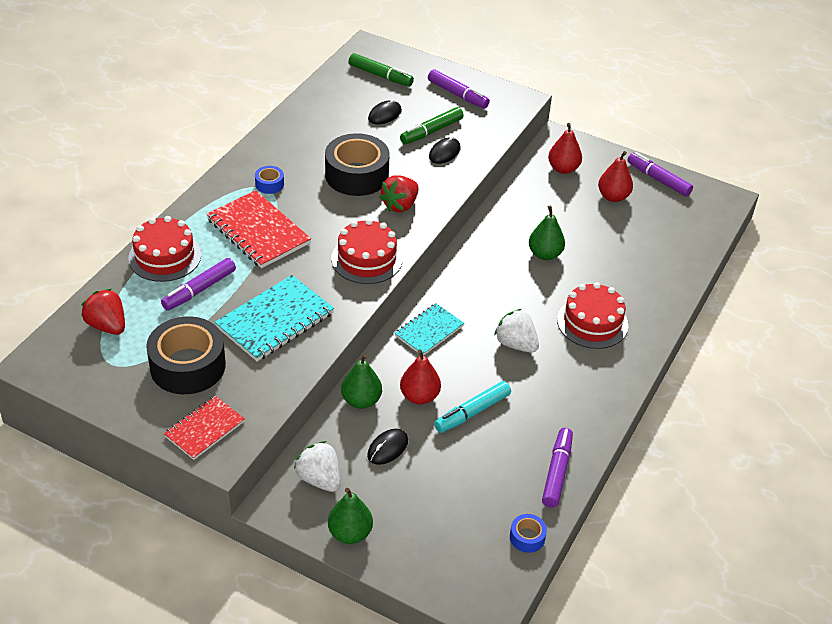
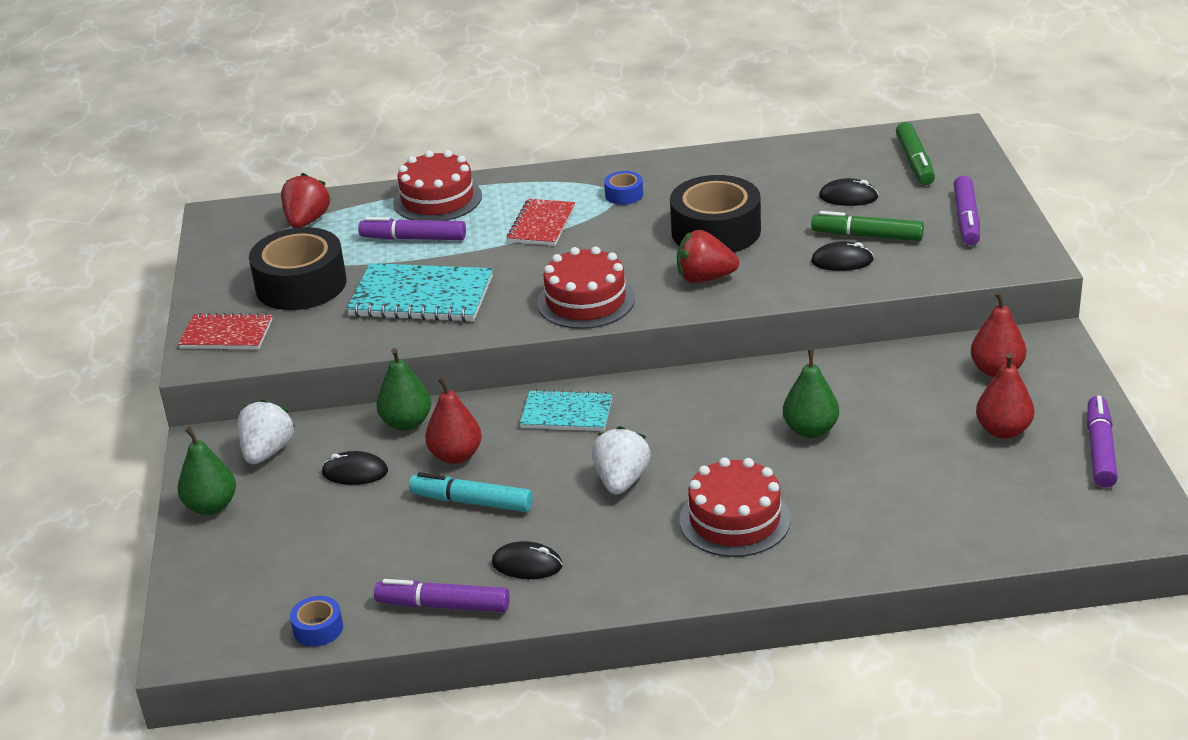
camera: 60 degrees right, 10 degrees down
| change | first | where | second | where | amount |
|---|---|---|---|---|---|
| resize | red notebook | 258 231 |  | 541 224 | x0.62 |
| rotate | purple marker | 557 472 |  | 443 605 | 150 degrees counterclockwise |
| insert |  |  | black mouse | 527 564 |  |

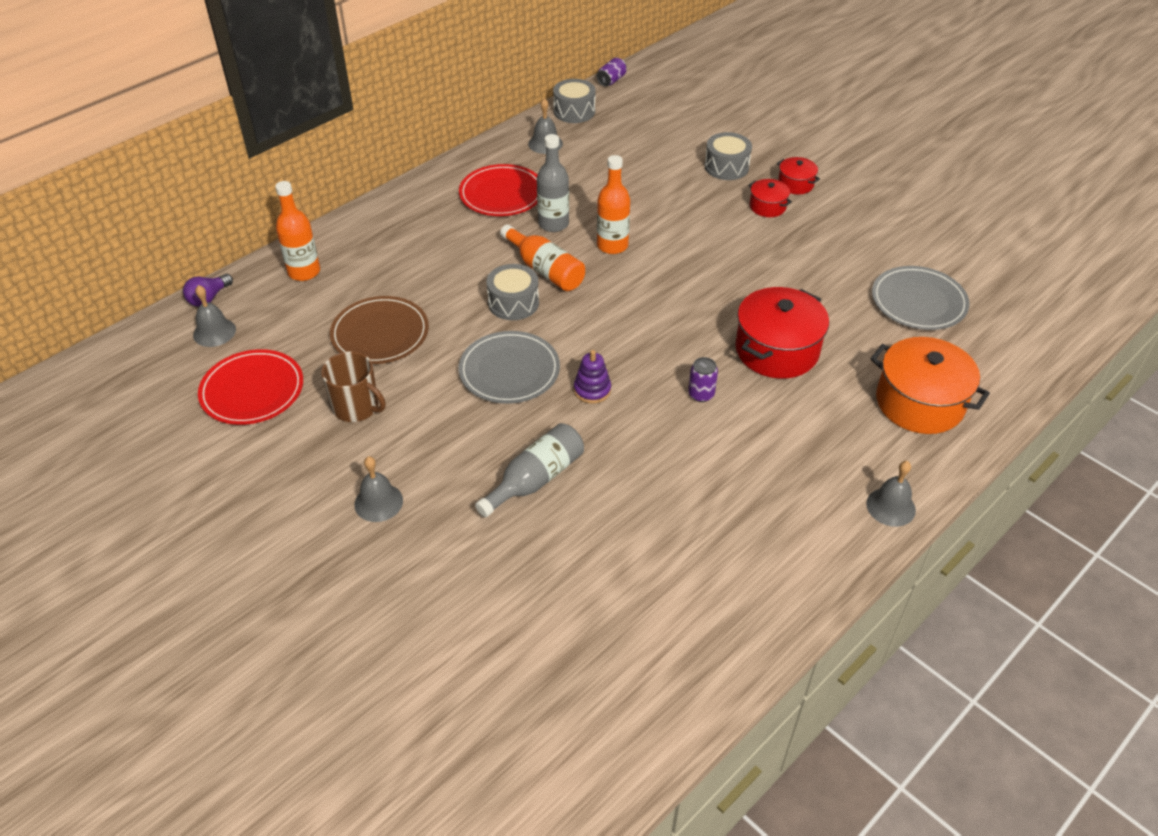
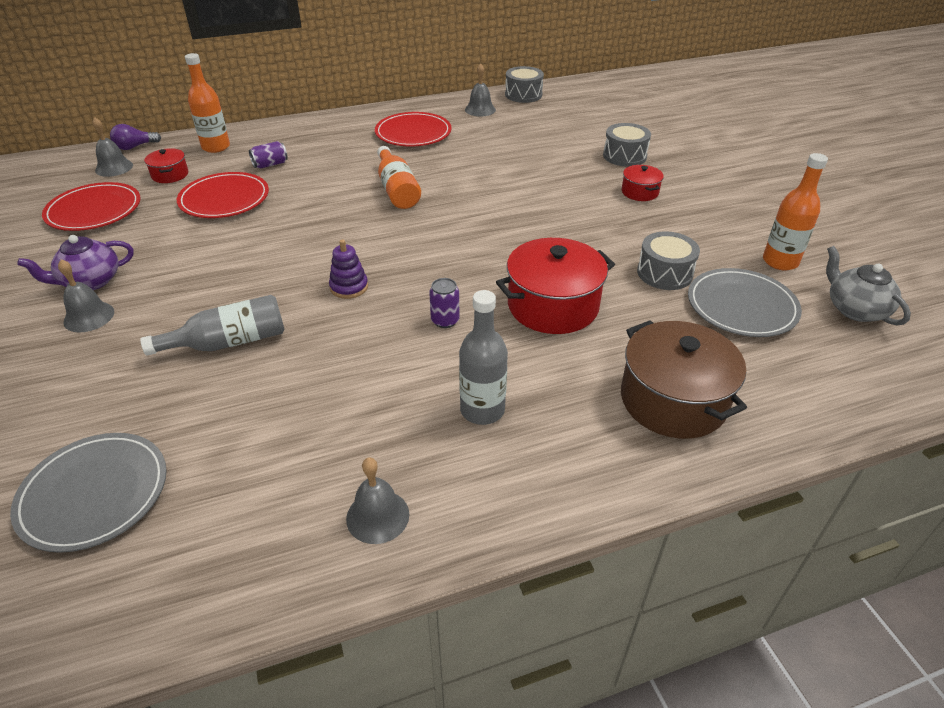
camera: 25 degrees right, 5 degrees down
| change | first | where | second | where | amount |
|---|---|---|---|---|---|
| move | purple can | 611 80 |  | 270 164 |  |
| move | grey bottle | 553 224 |  | 482 410 |  |
| move | orange bottle | 612 245 |  | 780 261 |  |
| move | red pot | 795 184 |  | 170 175 |  |
| move | grey drum | 513 303 |  | 664 273 |  |
| recolor | brown plate | 380 333 | red plate | 224 199 |  |
| move | grey plate | 509 370 |  | 94 493 |  |
| recolor | orange pot | 919 403 | brown pot | 673 400 |  |
| delete | brown mug | 356 407 |  |  |  |
| move | grey bell | 891 507 |  | 377 516 |  |
| insert |  |  | purple teapot | 90 281 |  |
| insert |  |  | grey teapot | 855 309 |  |

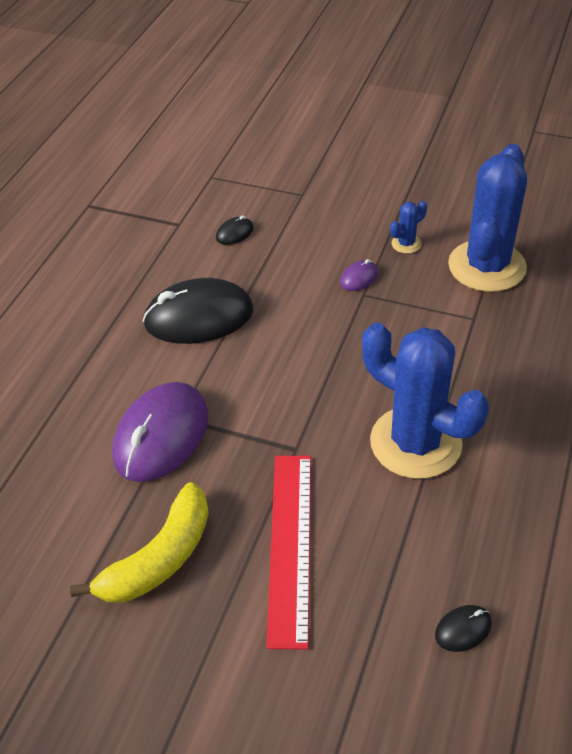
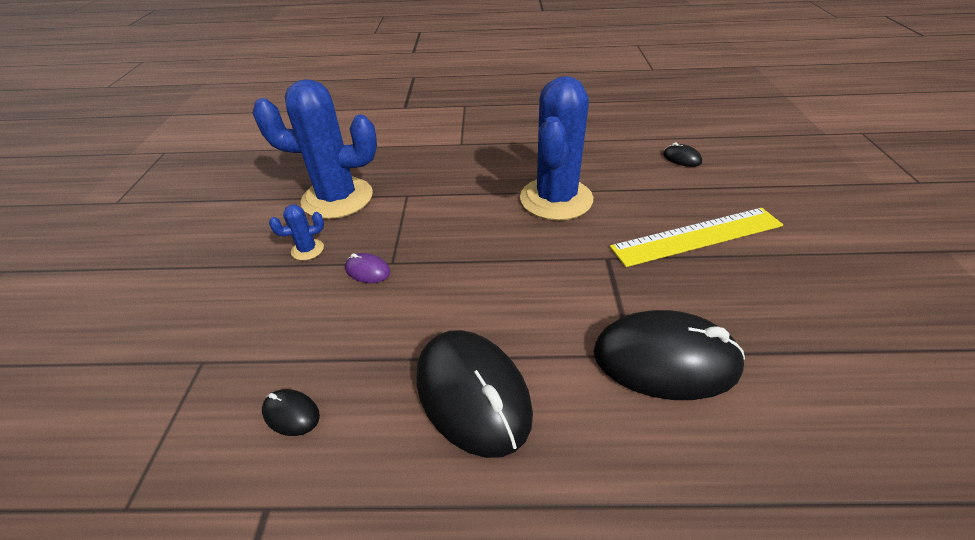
camera: 110 degrees left, 5 degrees down
| change | first | where | second | where | amount |
|---|---|---|---|---|---|
| rotate | blue cactus | 406 244 |  | 307 250 | 60 degrees counterclockwise |
| recolor | purple mouse | 161 435 | black mouse | 665 359 |  |
| recolor | red ruler | 290 545 | yellow ruler | 697 236 |  |
| delete | yellow banana | 159 558 |  |  |  |

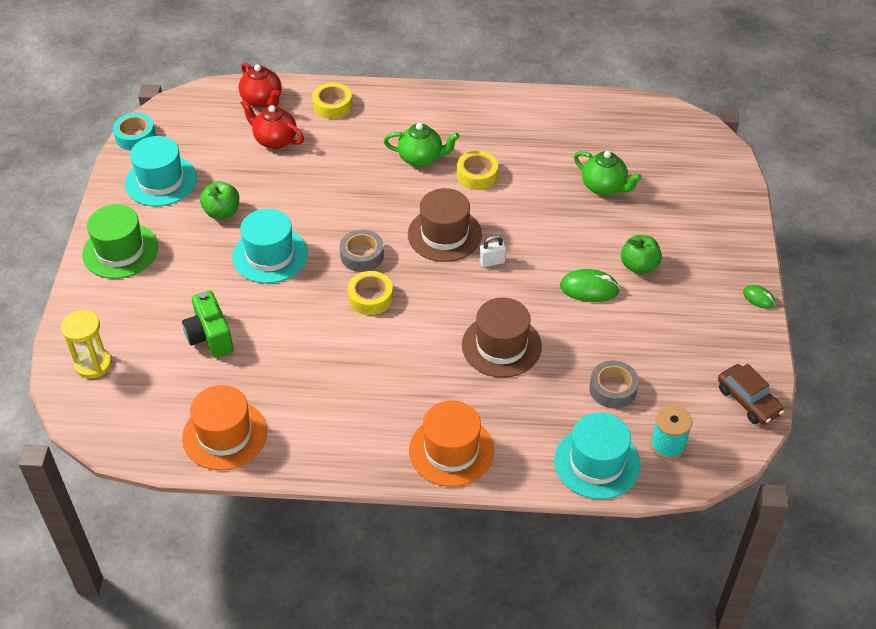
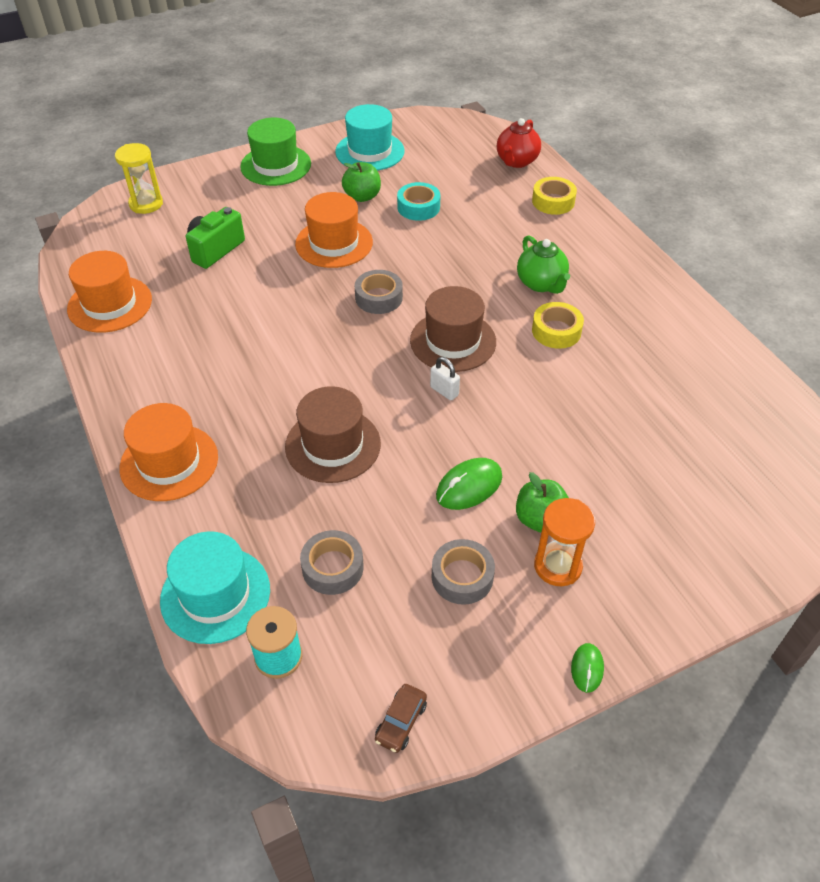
camera: 60 degrees right, 0 degrees up
| change | first | where | second | where | amount |
|---|---|---|---|---|---|
| delete | red teapot | 275 140 |  |  |  |
| move | turquoise tape | 135 136 |  | 418 207 |  |
| delete | green teapot | 604 187 |  |  |  |
| recolor | turquoise hat | 270 255 | orange hat | 334 243 |  |
| rotate | green mouse | 589 288 |  | 469 486 | 75 degrees clockwise |
| delete | yellow tape | 370 298 |  |  |  |
| resize | brown car | 748 401 |  | 401 722 | x0.66 |
| insert |  |  | orange hourglass | 558 566 |  |
| insert |  |  | grey tape | 462 577 |  |

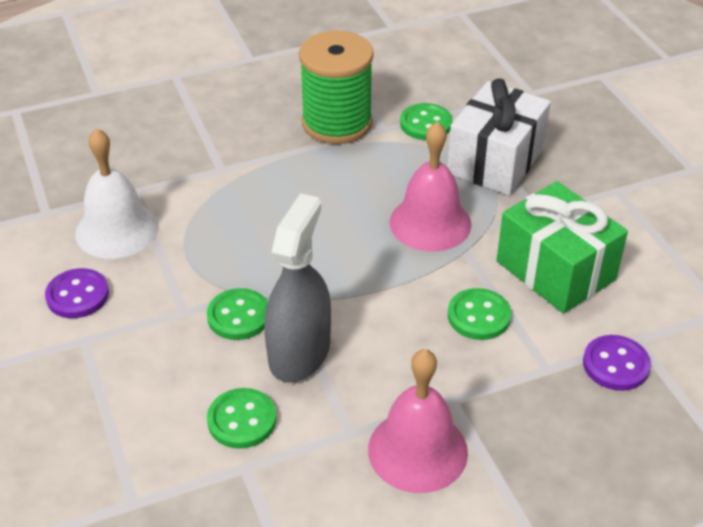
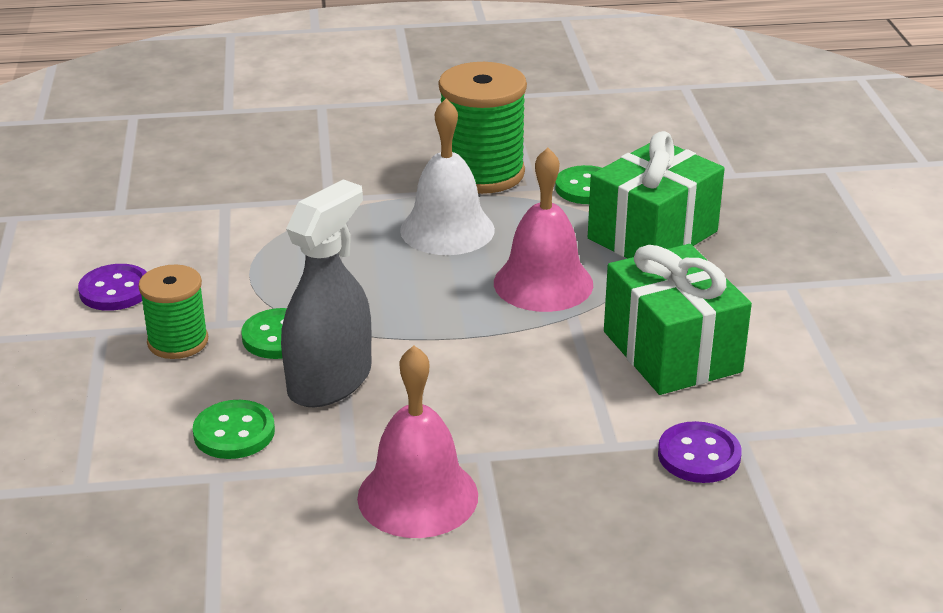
camera: 15 degrees right, 10 degrees down
| change | first | where | second | where | amount |
|---|---|---|---|---|---|
| recolor | white gift | 495 161 | green gift | 652 235 |  |
| move | white bell | 117 230 |  | 447 229 |  |
| delete | green button | 479 316 |  |  |  |
| insert |  |  | green spool | 178 342 |  |

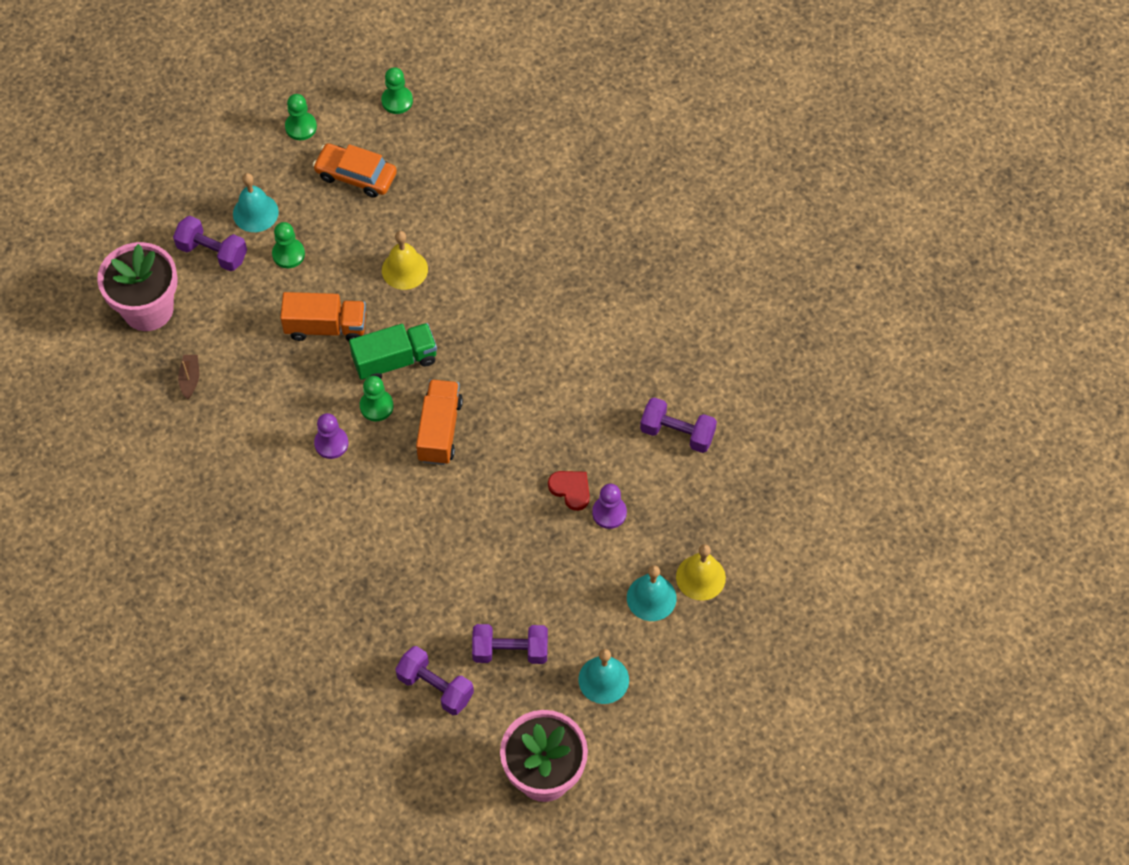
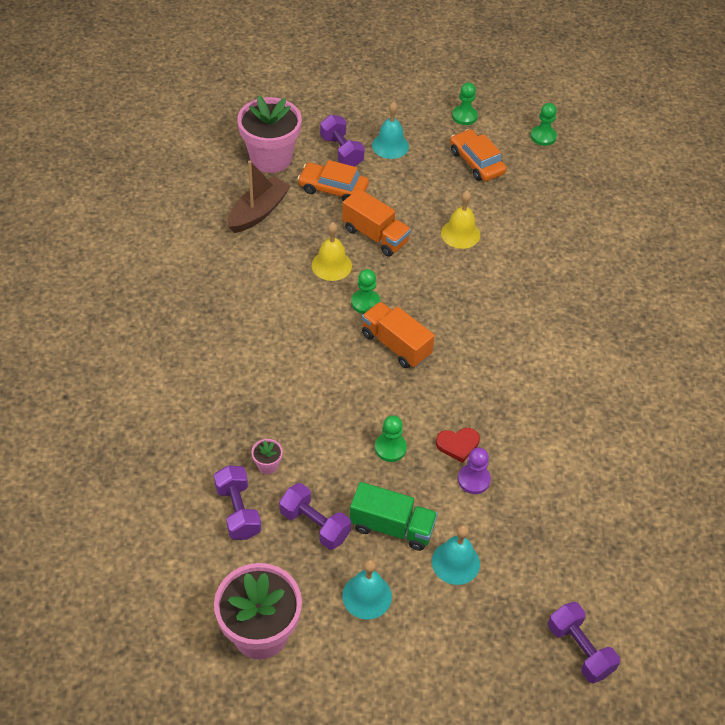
camera: 35 degrees right, 10 degrees down
| change | first | where | second | where | amount |
|---|---|---|---|---|---|
| move | green pawn | 288 254 |  | 390 448 |  |
| move | green truck | 395 360 |  | 392 527 |  |
| resize | brown boat | 190 379 |  | 258 212 | x1.98 |
| rotate | orange truck | 439 430 |  | 396 345 | 90 degrees counterclockwise |
| move | purple dumbbell | 677 433 |  | 579 649 |  |
| delete | purple pawn | 331 443 |  |  |  |
| rotate | red heart | 571 490 |  | 458 445 | 90 degrees clockwise |
| move | yellow bell | 700 577 |  | 331 265 |  |
| insert |  |  | orange car | 333 189 |  |
| insert |  |  | pink flower pot | 267 465 |  |

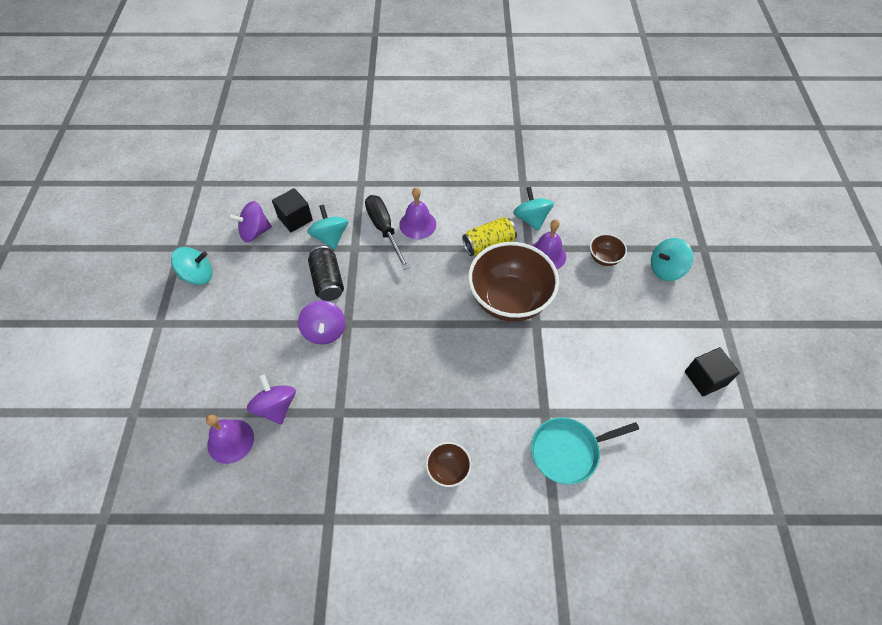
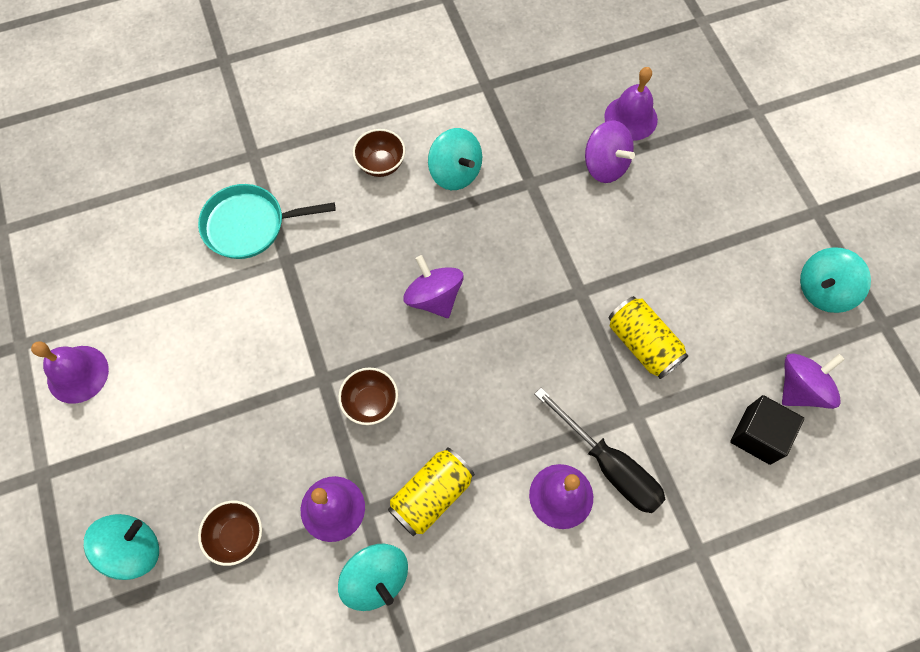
camera: 160 degrees right, 10 degrees up
| change | first | where | second | where | amount |
|---|---|---|---|---|---|
| move | turquoise spinning top | 330 237 |  | 455 172 |  |
| resize | brown bowl | 509 300 |  | 371 403 | x0.44 |
| recolor | black can | 327 281 | yellow can | 642 344 |  |
| move | purple spinning top | 324 331 |  | 434 297 |  |
| replace | black cube | 705 378 | purple bell | 78 374 |  |
| rotate | turquoise pan | 568 451 |  | 249 225 | 150 degrees counterclockwise |

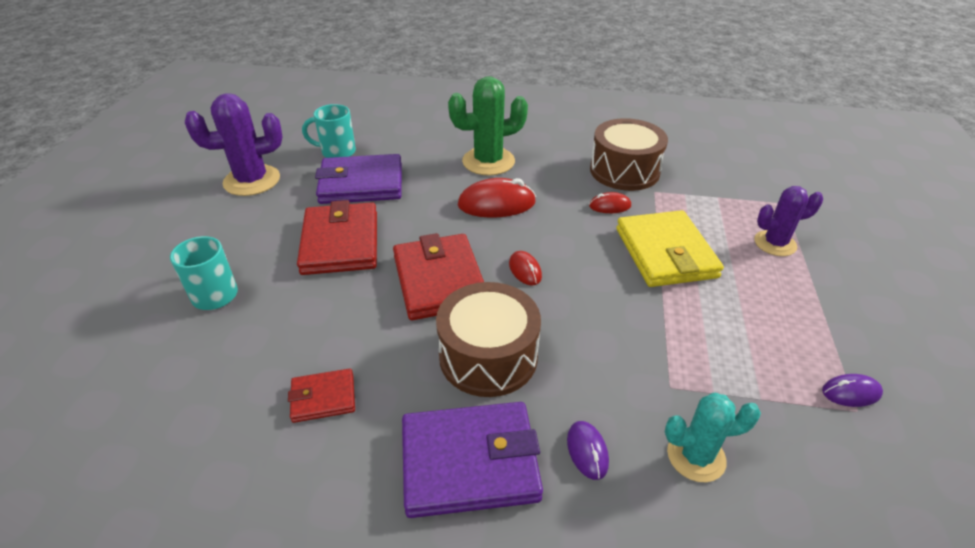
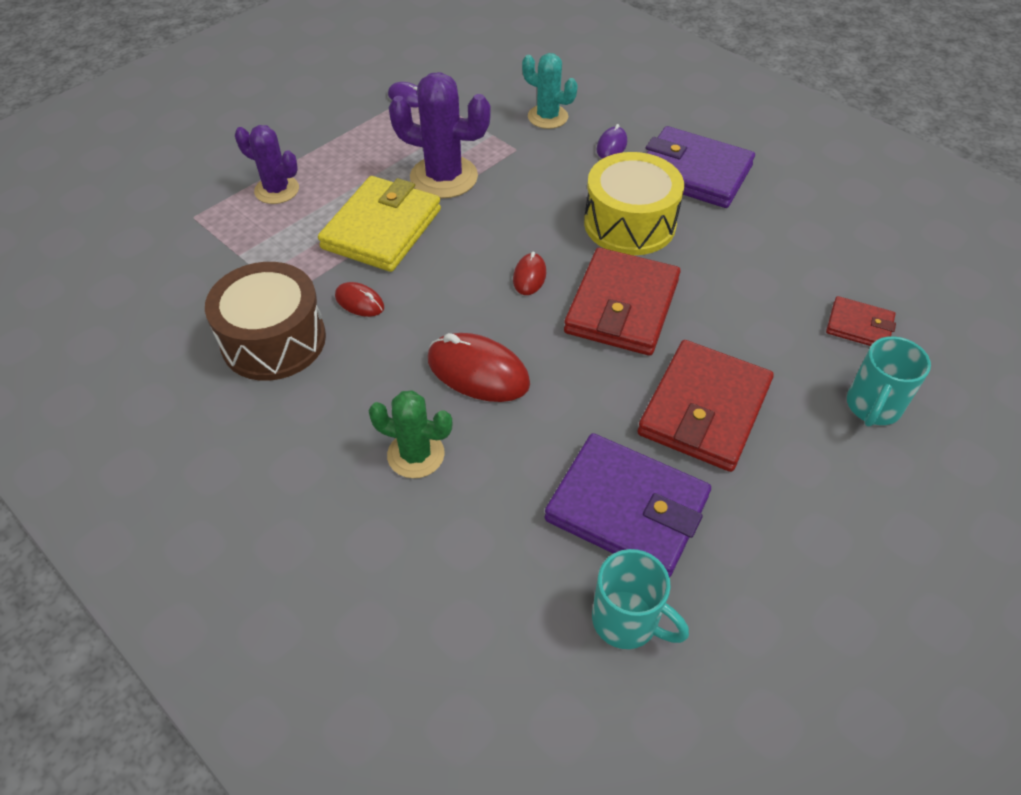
camera: 145 degrees left, 10 degrees up
| change | first | where | second | where | amount |
|---|---|---|---|---|---|
| resize | green cactus | 488 161 |  | 416 455 | x0.64 |
| move | purple cactus | 252 181 |  | 444 177 |  |
| recolor | brown drum | 488 356 | yellow drum | 629 223 |  |
| move | red wallet | 323 398 |  | 859 326 |  |

